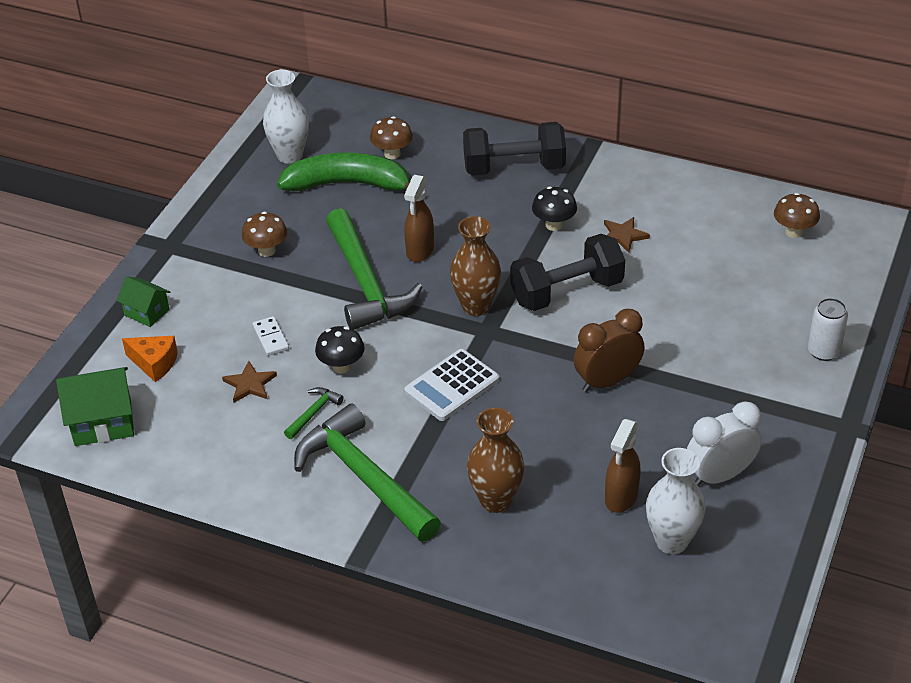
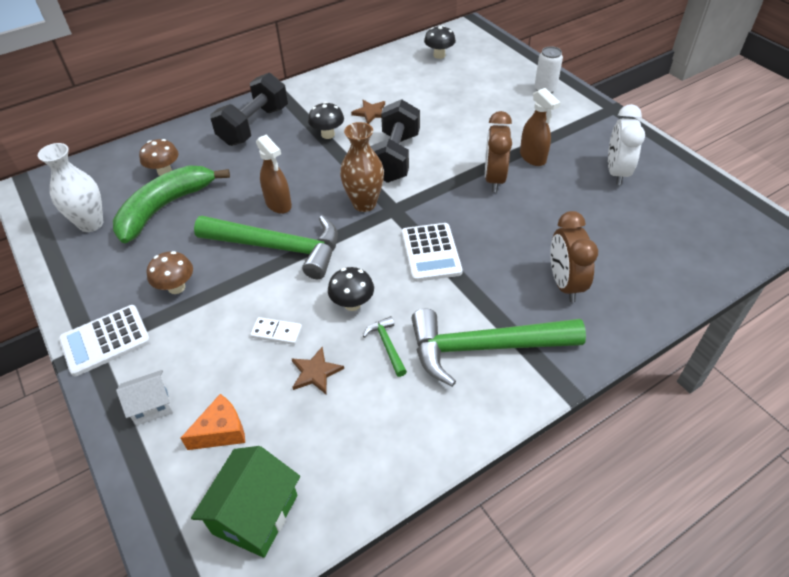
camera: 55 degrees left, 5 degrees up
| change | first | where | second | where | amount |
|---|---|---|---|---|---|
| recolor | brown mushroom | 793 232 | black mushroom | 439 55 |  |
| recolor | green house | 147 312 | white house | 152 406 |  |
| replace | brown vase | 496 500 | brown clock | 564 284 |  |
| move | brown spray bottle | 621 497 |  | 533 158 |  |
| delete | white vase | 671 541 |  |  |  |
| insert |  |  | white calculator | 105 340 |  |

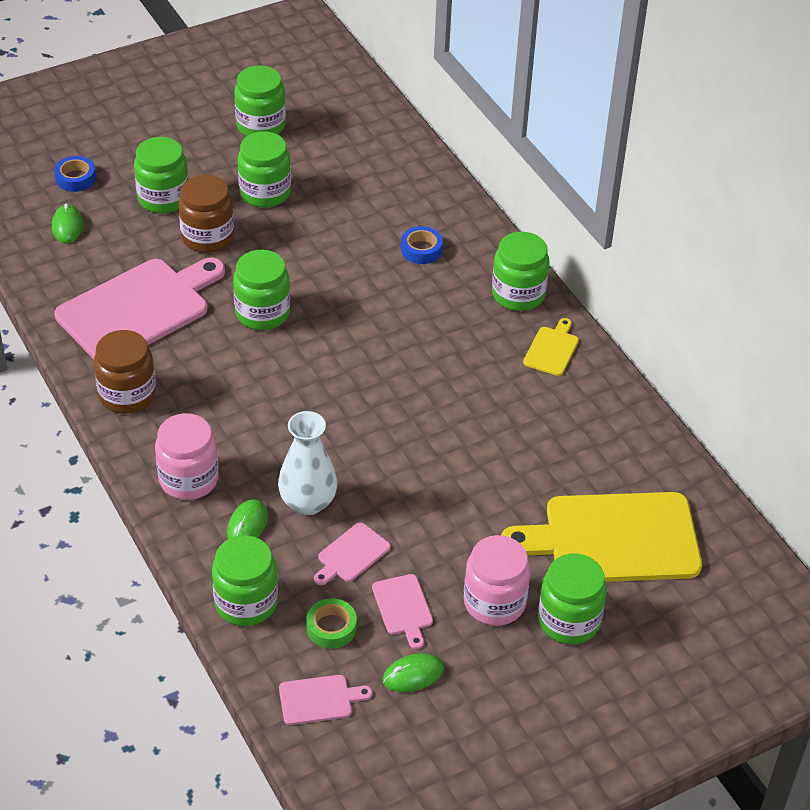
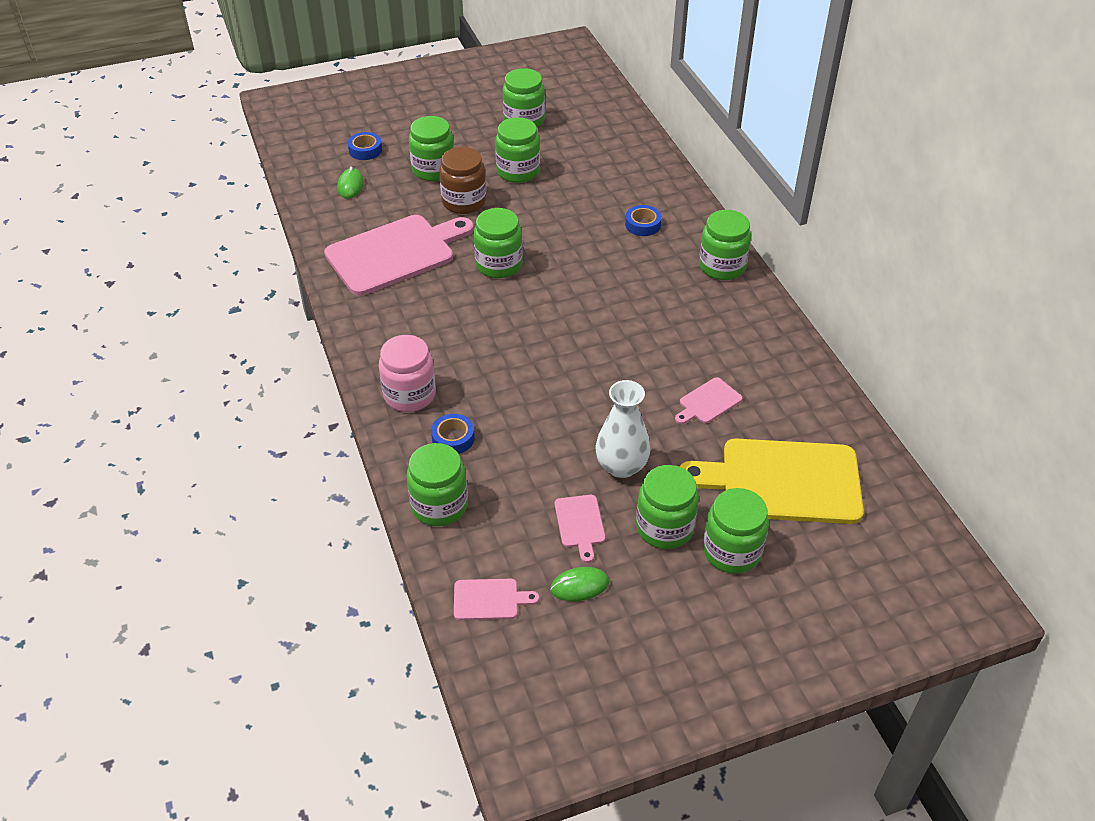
camera: 10 degrees right, 0 degrees up
| change | first | where | second | where | amount |
|---|---|---|---|---|---|
| delete | yellow cutting board | 552 349 |  |  |  |
| delete | brown jar | 127 395 |  |  |  |
| move | white vase | 308 502 |  | 621 466 |  |
| replace | green mouse | 247 525 | blue tape | 453 438 |  |
| move | pink cutting board | 351 554 |  | 708 402 |  |
| recolor | pink jar | 494 602 | green jar | 664 528 |  |
| delete | green tape | 331 627 |  |  |  |

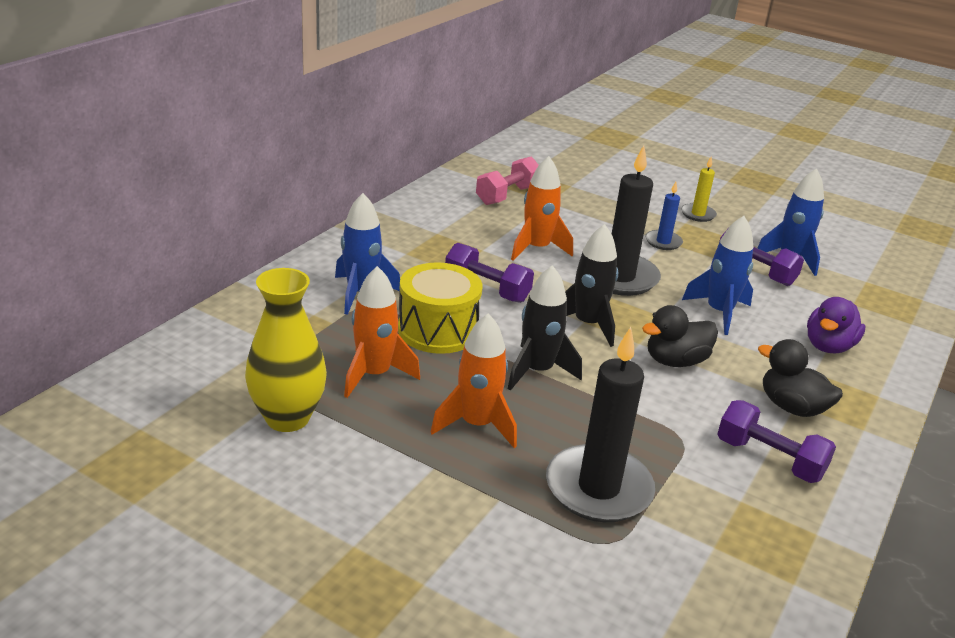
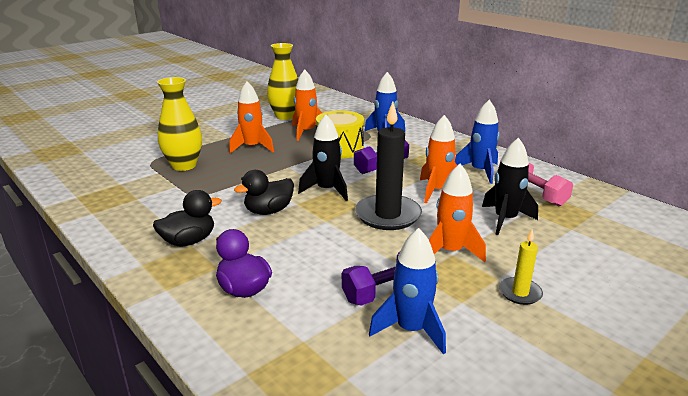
camera: 110 degrees right, 5 degrees down
| change | first | where | second | where | amount |
|---|---|---|---|---|---|
| replace | blue candle | 663 242 | orange rocket | 450 252 |  |
| move | blue rocket | 719 312 |  | 480 171 |  |
| move | black rocket | 537 371 |  | 505 220 |  |
| rotate | black duck | 675 361 |  | 268 211 | 120 degrees counterclockwise |
| replace | black candle | 598 488 | yellow vase | 184 166 |  |
| delete | purple dumbbell | 769 459 |  |  |  |

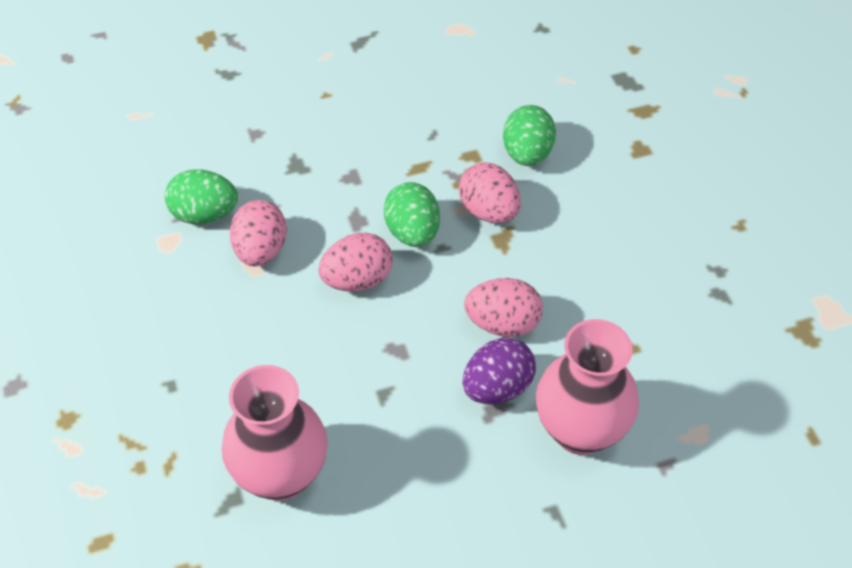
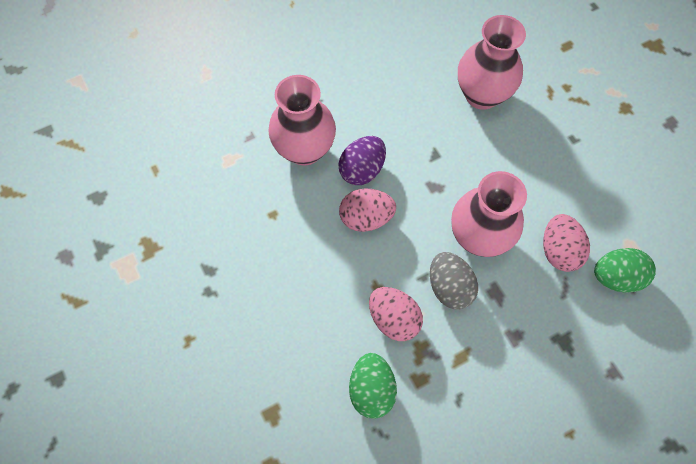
camera: 170 degrees right, 15 degrees up
| change | first | where | second | where | amount |
|---|---|---|---|---|---|
| recolor | green egg | 412 233 | grey egg | 449 287 |  |
| replace | pink egg | 357 280 | pink vase | 478 237 |  |

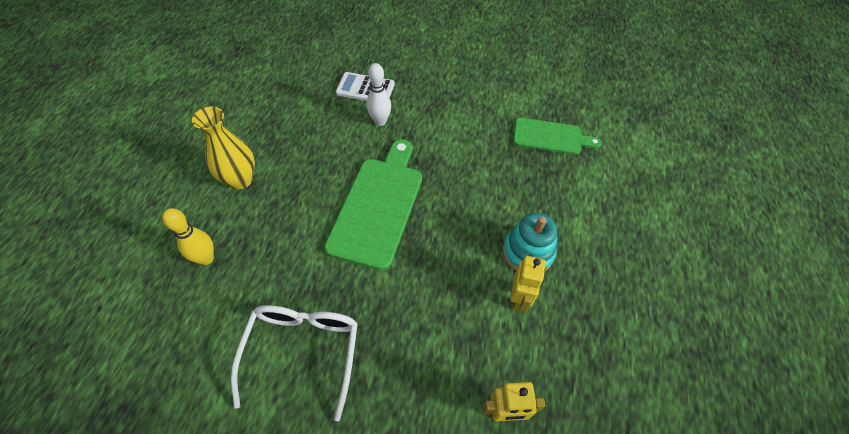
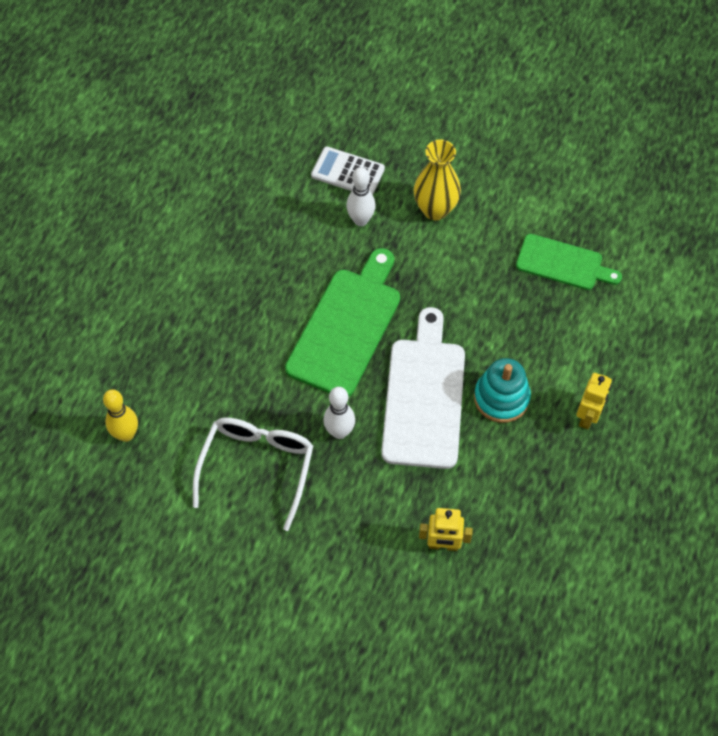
camera: 10 degrees right, 5 degrees up
| change | first | where | second | where | amount |
|---|---|---|---|---|---|
| move | yellow vase | 240 180 |  | 435 209 |  |
| move | yellow bowling pin | 206 258 |  | 126 434 |  |
| move | yellow robot | 519 298 |  | 587 416 |  |
| insert |  |  | white cutting board | 424 396 |  |
| insert |  |  | white bowling pin | 339 432 |  |

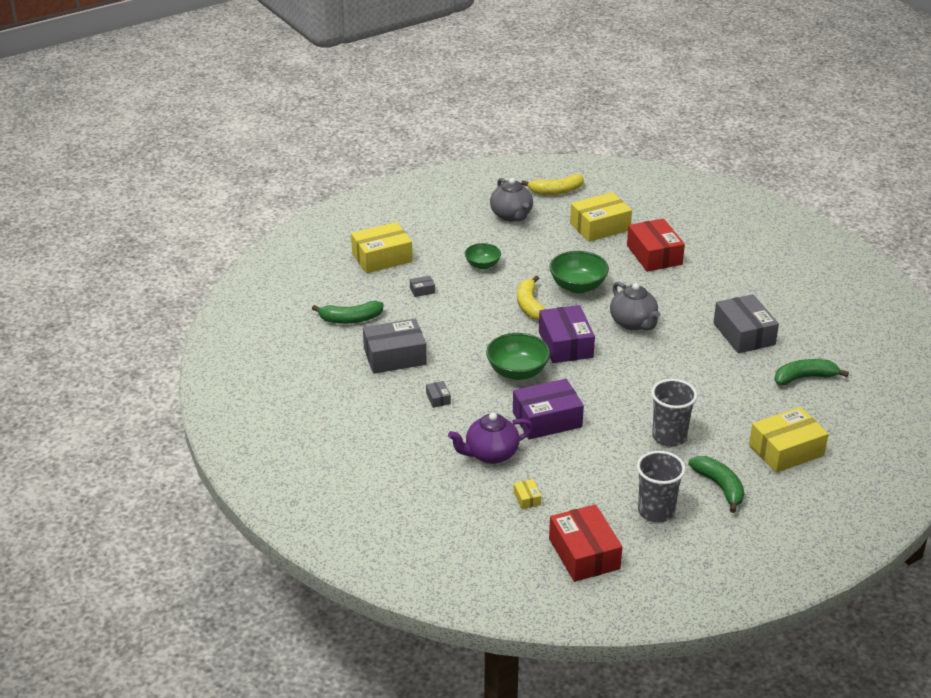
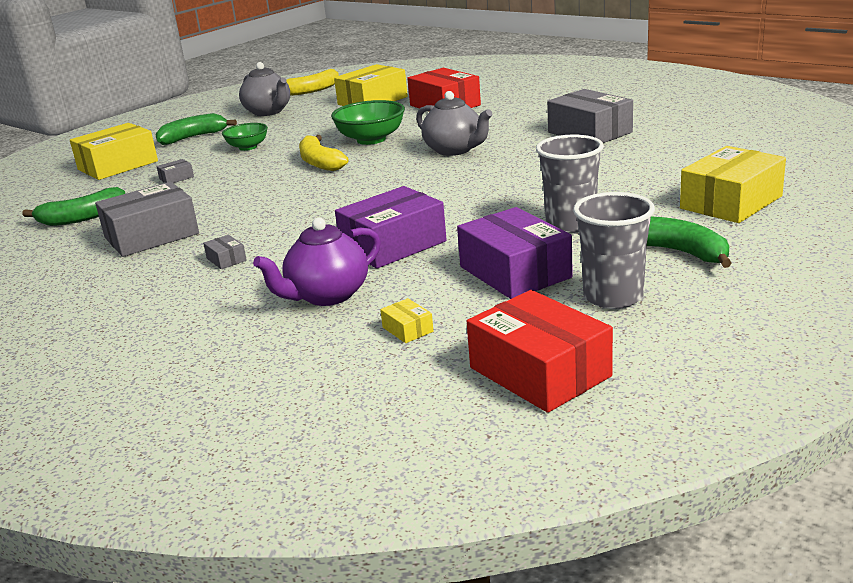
camera: 15 degrees left, 10 degrees down
| change | first | where | second | where | amount |
|---|---|---|---|---|---|
| move | purple box | 565 344 |  | 515 272 |  |
| delete | green bowl | 517 372 |  |  |  |
| move | green banana | 804 377 |  | 193 137 |  |

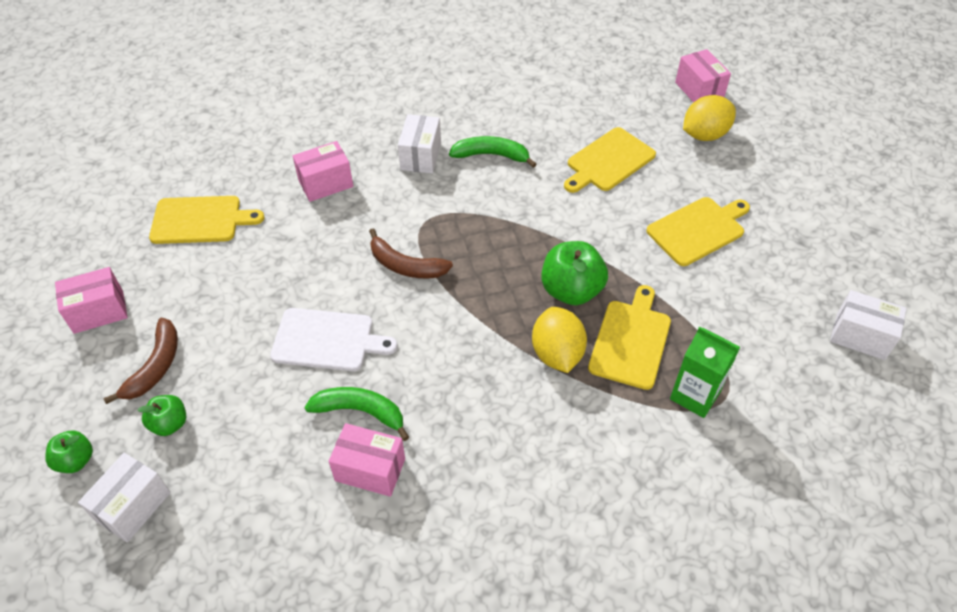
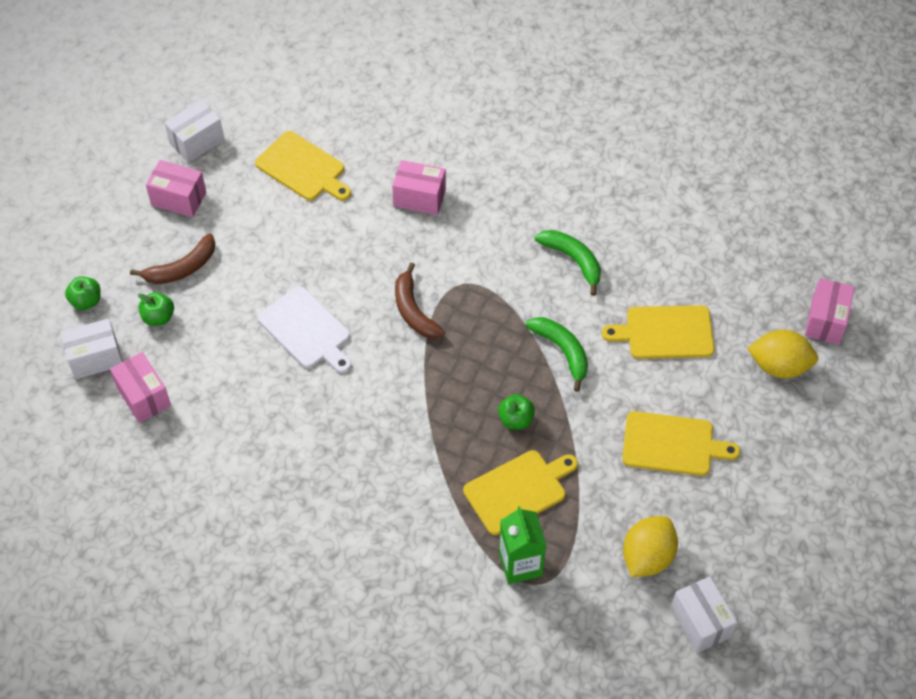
camera: 40 degrees right, 5 degrees up
| change | first | where | second | where | amount |
|---|---|---|---|---|---|
| move | white box | 420 156 |  | 197 142 |  |
| resize | green apple | 571 290 |  | 516 420 | x0.57 |
| move | yellow lemon | 557 353 |  | 647 557 |  |
| move | green banana | 361 412 |  | 562 351 |  |
| move | pink box | 370 470 |  | 143 396 |  |

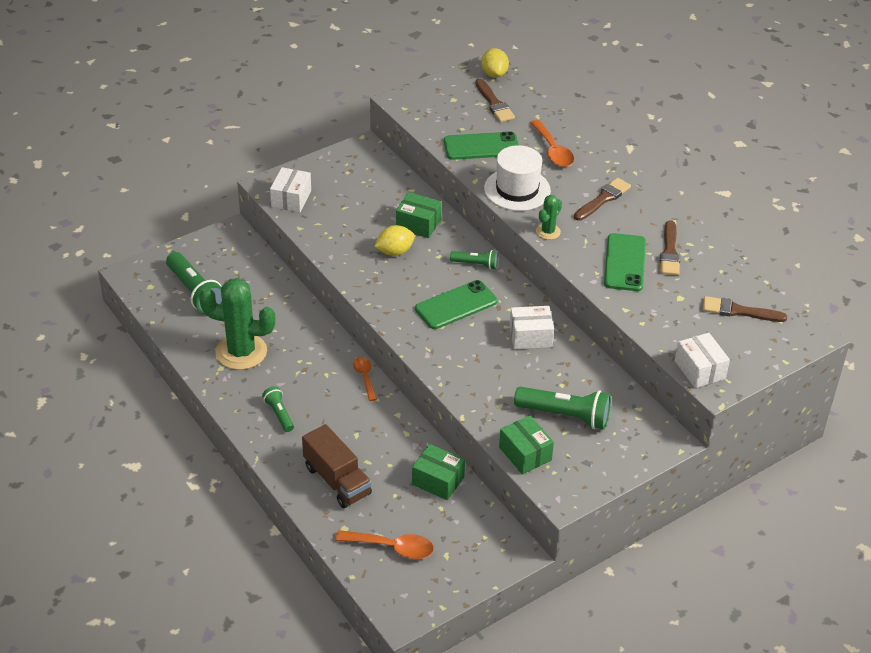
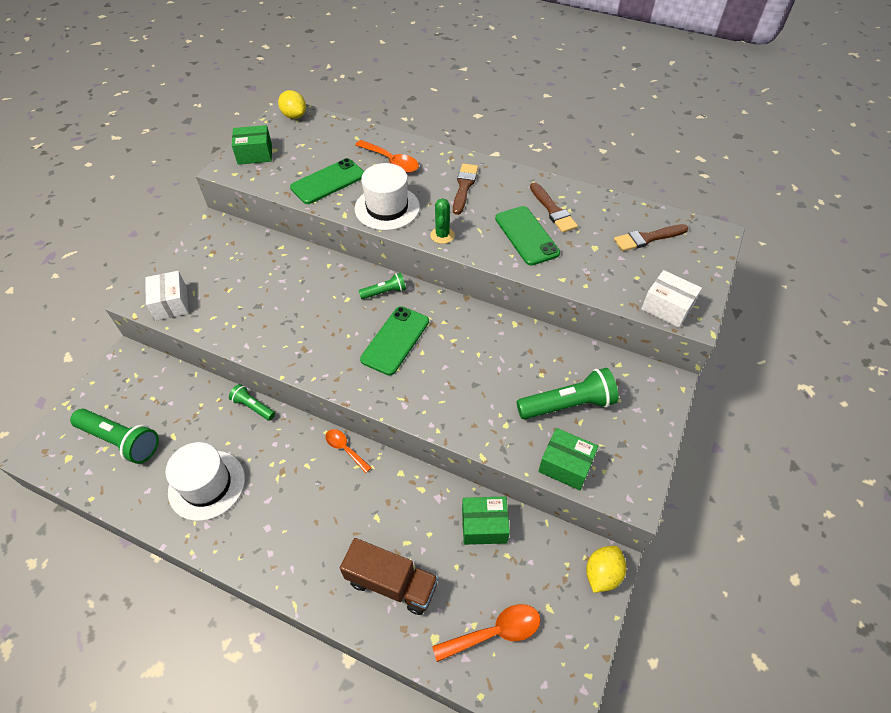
camera: 30 degrees left, 10 degrees up
| change | first | where | second | where | amount |
|---|---|---|---|---|---|
| delete | brown brush | 494 103 |  |  |  |
| move | green box | 418 224 |  | 255 154 |  |
| move | yellow lemon | 394 252 |  | 602 574 |  |
| replace | green cactus | 241 352 | white hat | 207 485 |  |
| delete | white box | 530 336 |  |  |  |
| move | green flashlight | 279 414 |  | 253 407 |  |

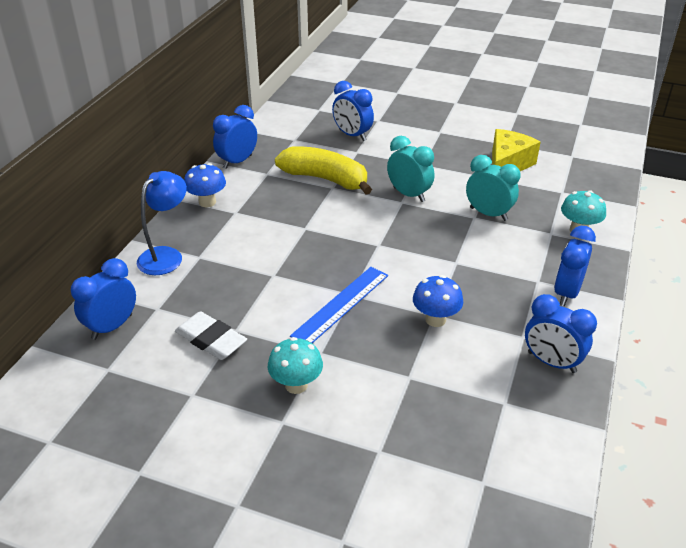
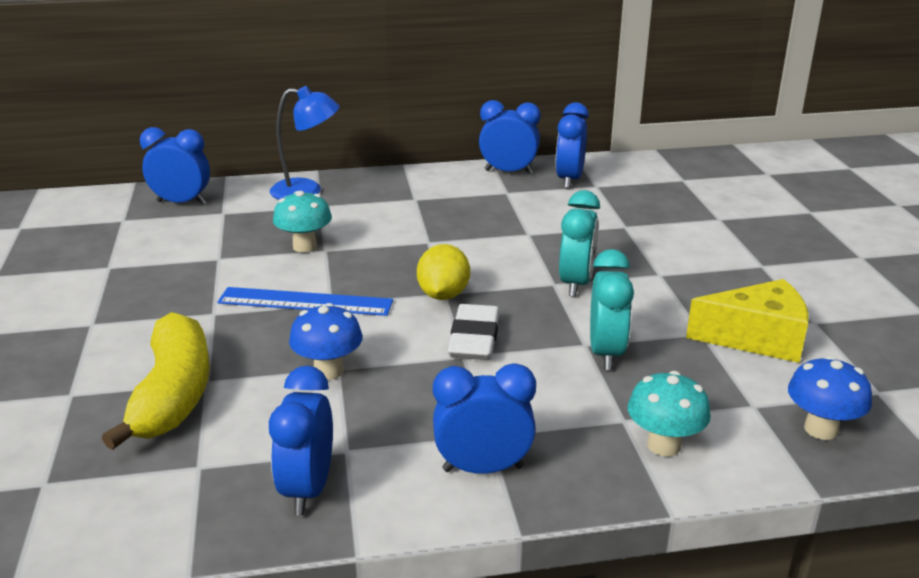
camera: 60 degrees right, 10 degrees down
| change | first | where | second | where | amount |
|---|---|---|---|---|---|
| move | blue clock | 352 135 |  | 569 180 |  |
| move | yellow banana | 325 179 |  | 173 395 |  |
| move | blue mushroom | 207 202 |  | 821 429 |  |
| move | white eraser | 211 339 |  | 474 338 |  |
| move | turquoise mushroom | 296 385 |  | 305 246 |  |
| insert |  |  | yellow lemon | 443 295 |  |

